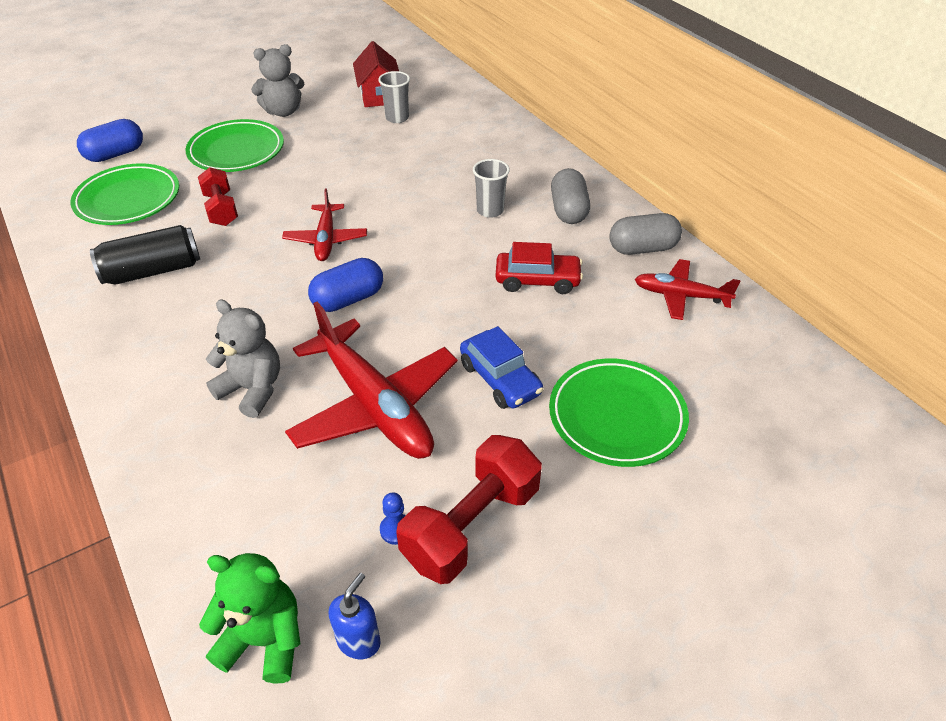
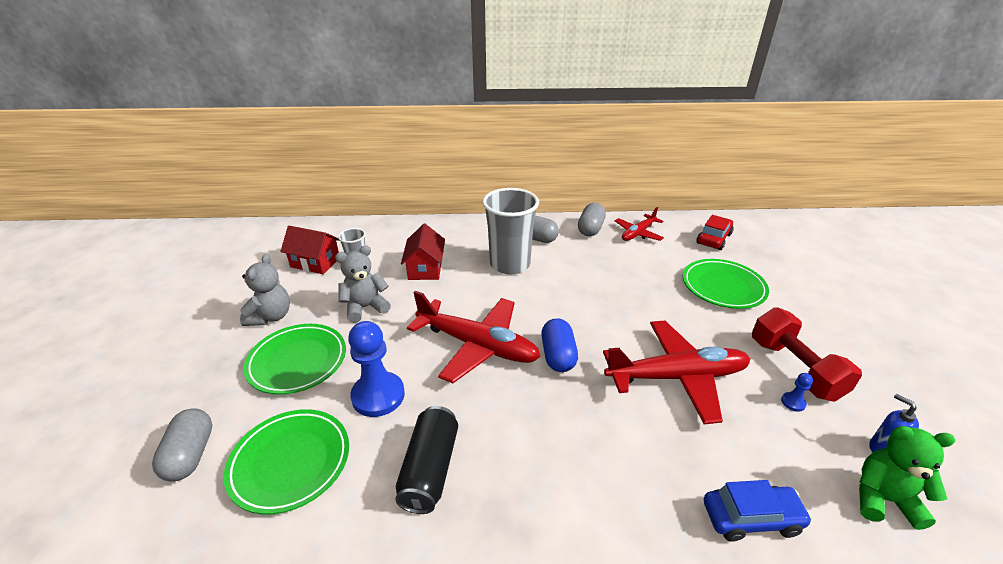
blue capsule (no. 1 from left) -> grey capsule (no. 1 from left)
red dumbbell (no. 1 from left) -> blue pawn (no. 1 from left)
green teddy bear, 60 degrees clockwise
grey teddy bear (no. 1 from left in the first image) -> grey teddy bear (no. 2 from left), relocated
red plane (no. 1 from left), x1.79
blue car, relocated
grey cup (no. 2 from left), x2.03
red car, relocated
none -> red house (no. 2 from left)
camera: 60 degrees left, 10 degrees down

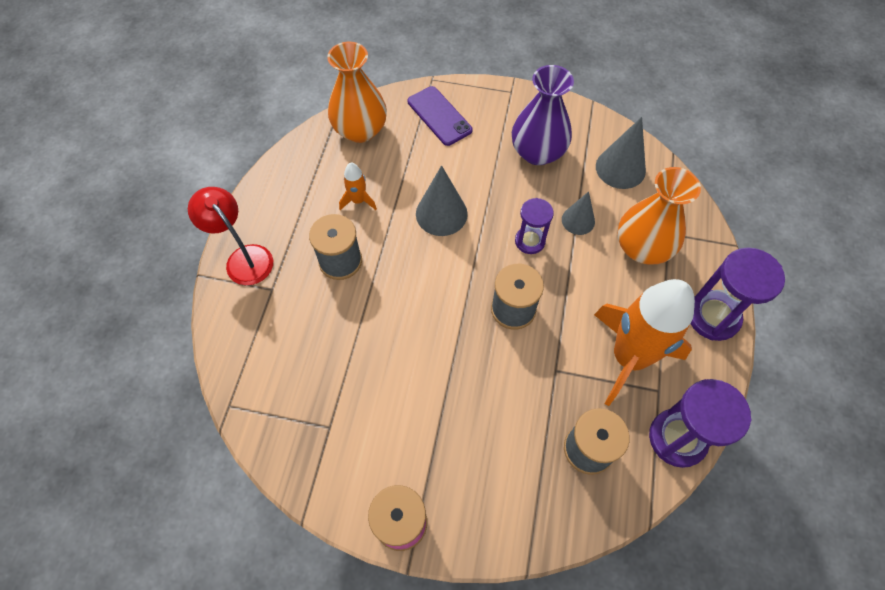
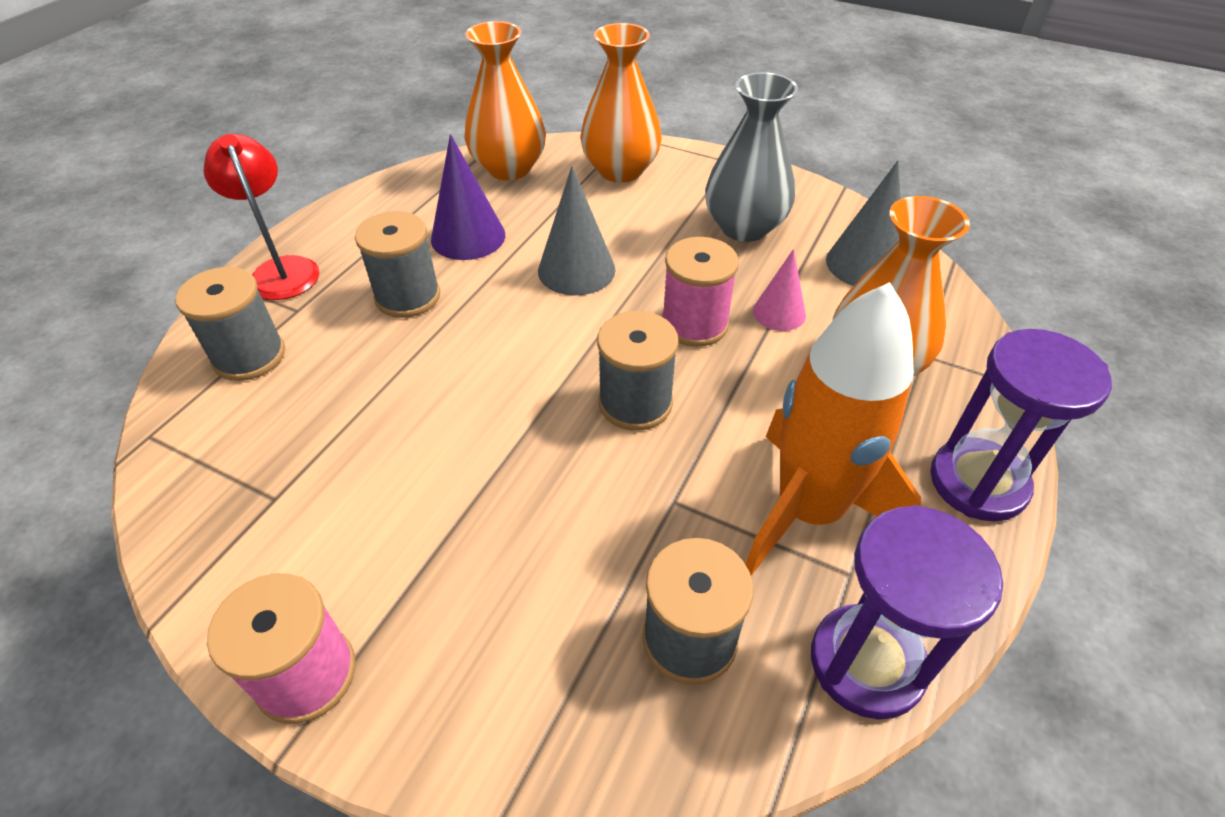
orange rocket (no. 1 from left) -> purple cone
purple phone -> orange vase (no. 2 from left)
purple vase -> grey vase
purple hourglass (no. 1 from left) -> pink spool (no. 2 from left)
grey cone (no. 2 from left) -> pink cone
none -> grey spool (no. 1 from left)
camera: 15 degrees right, 15 degrees down

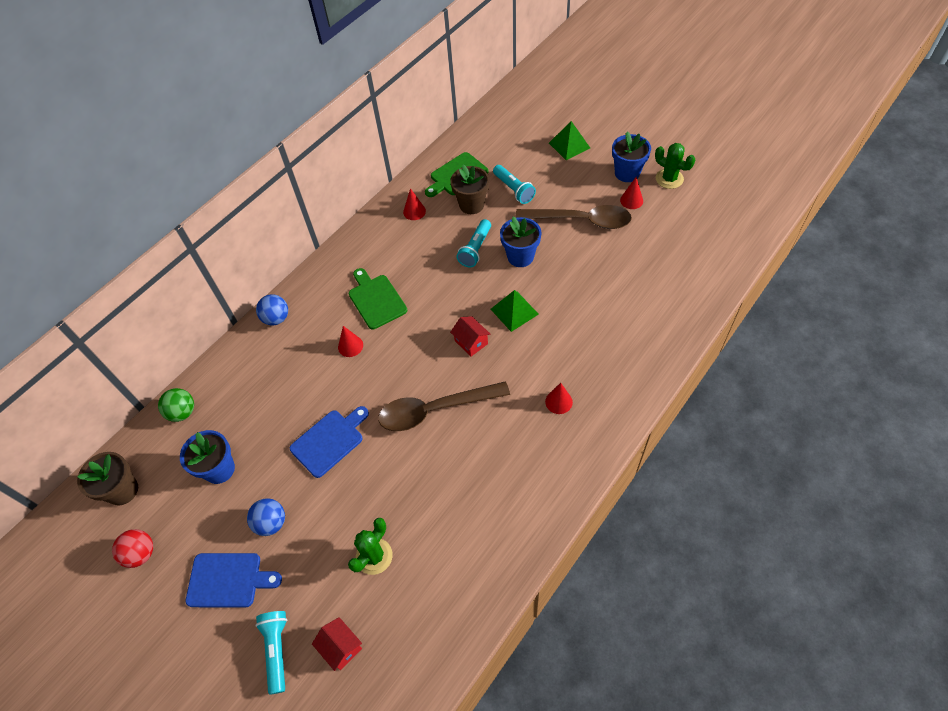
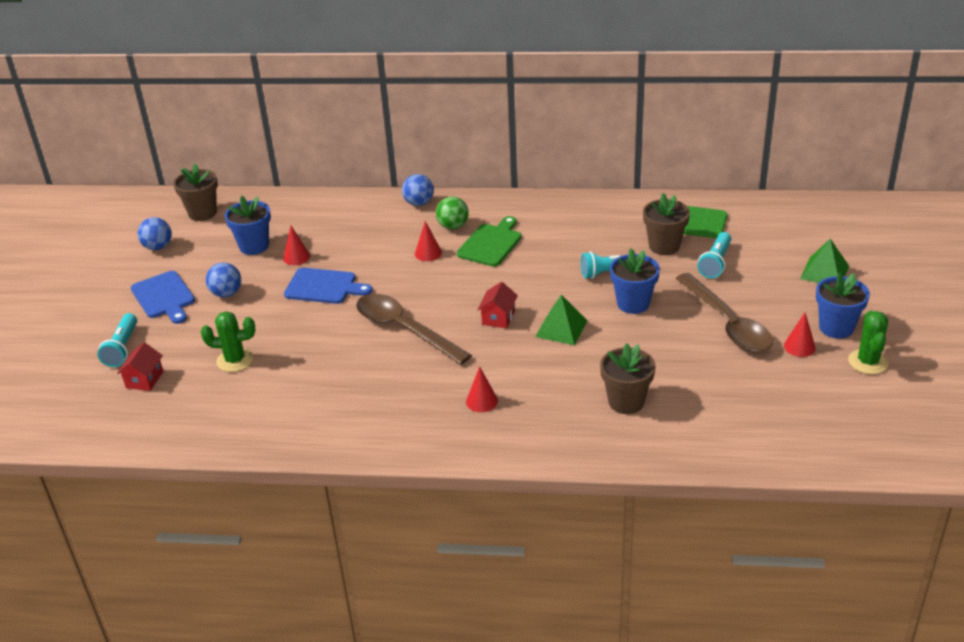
red ball -> blue ball (no. 1 from left)
green ball, relocated
turquoise flashlight (no. 1 from left), 135 degrees clockwise
red cone (no. 2 from left in the first image) -> red cone (no. 1 from left), relocated
none -> brown flower pot (no. 2 from left)
camera: 55 degrees right, 20 degrees down

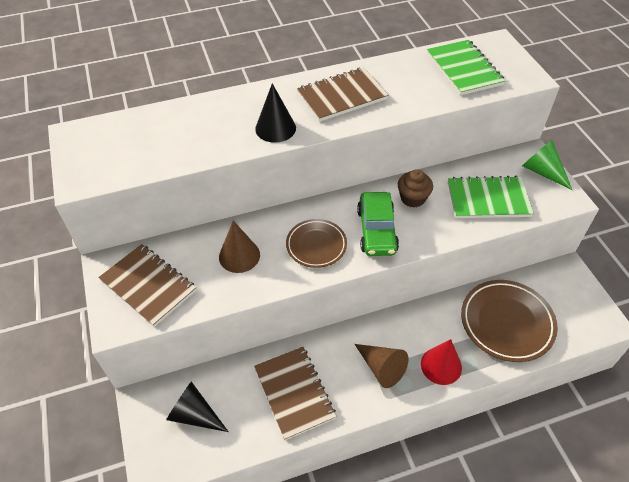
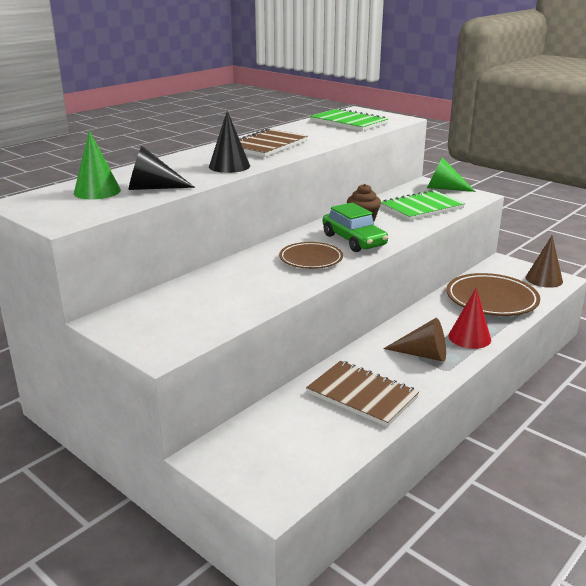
brown notebook (no. 1 from left) -> none
black cone (no. 1 from left), relocated
brown cone (no. 1 from left in the first image) -> brown cone (no. 2 from left), relocated
none -> green cone (no. 1 from left)
camera: 30 degrees left, 25 degrees down

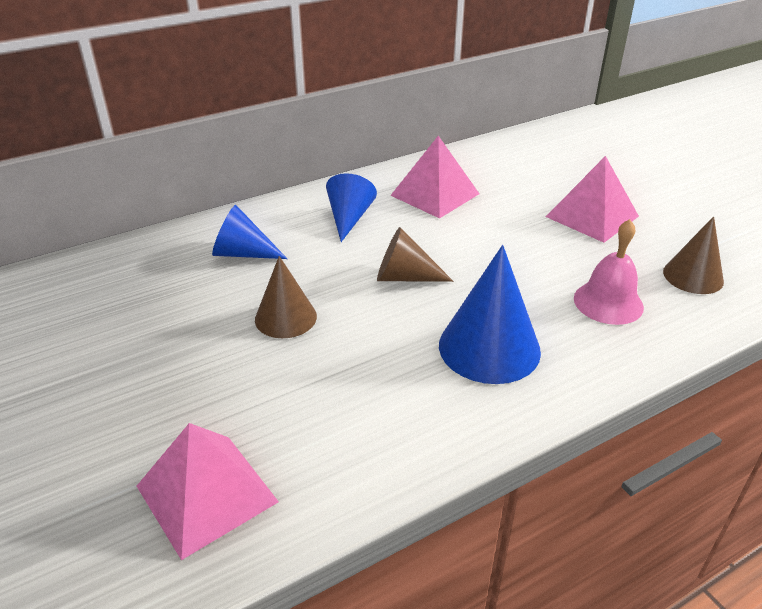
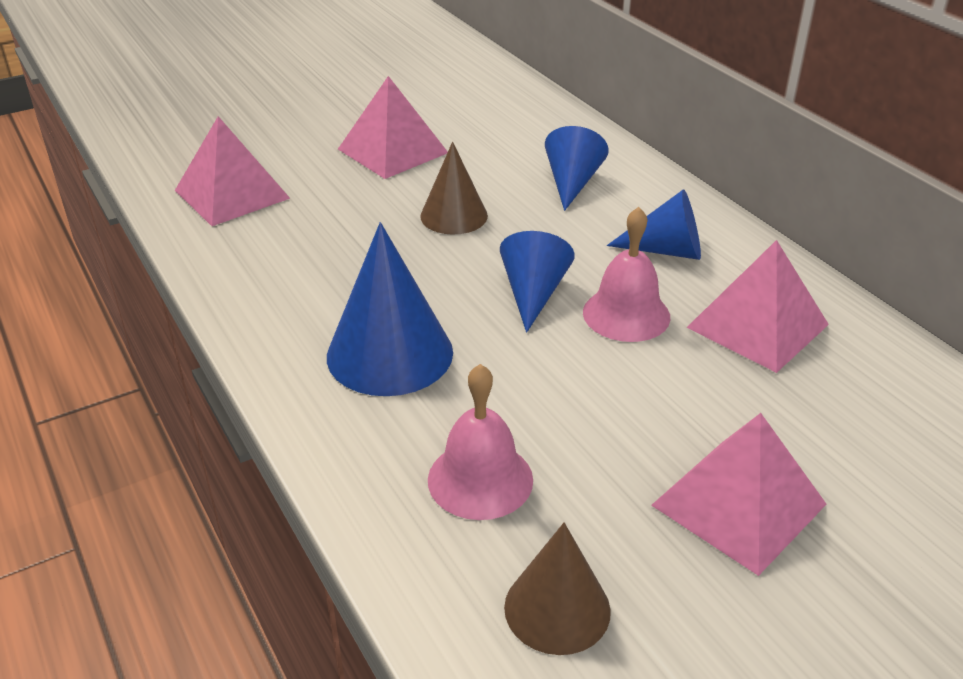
brown cone (no. 2 from left) -> blue cone (no. 2 from left)
none -> pink pyramid (no. 2 from left)
none -> pink bell (no. 2 from left)
camera: 90 degrees right, 0 degrees up

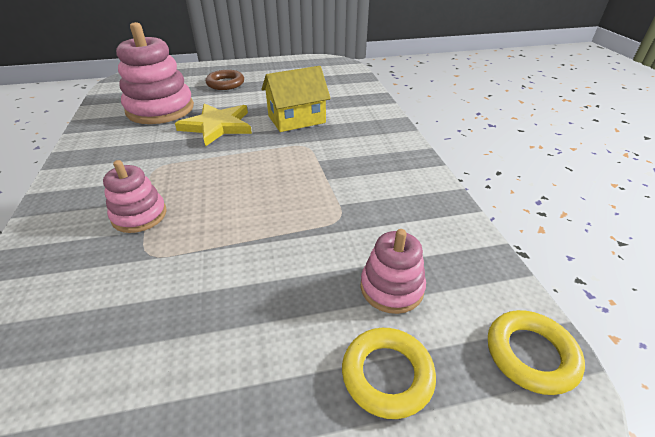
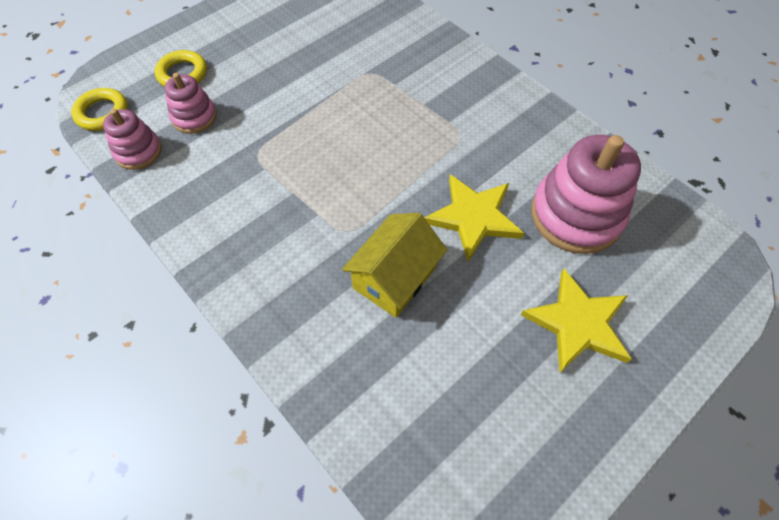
pink stacking toy (no. 1 from left), relocated
brown ring -> yellow star (no. 2 from left)
camera: 150 degrees right, 20 degrees up

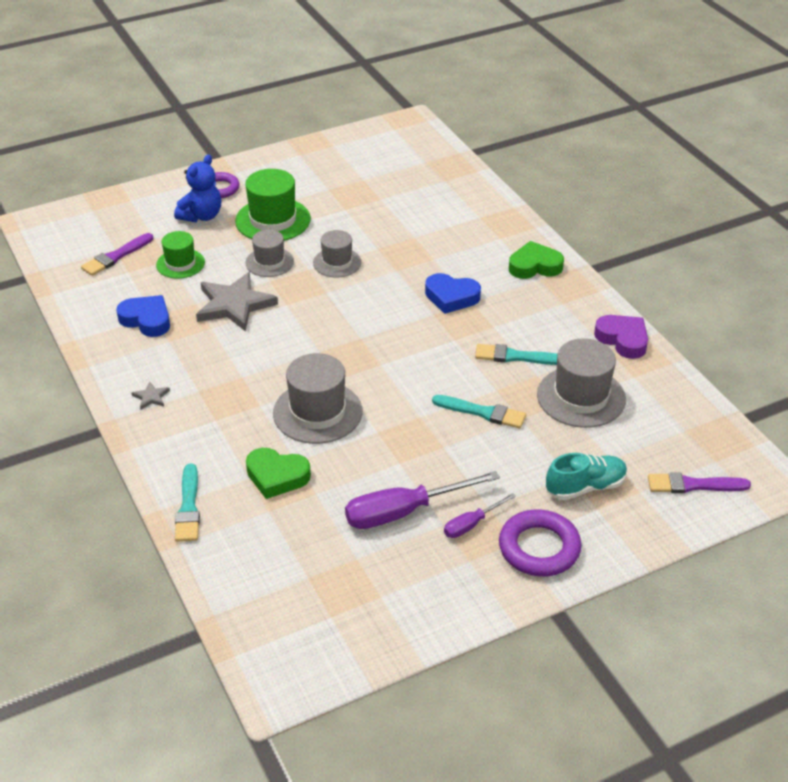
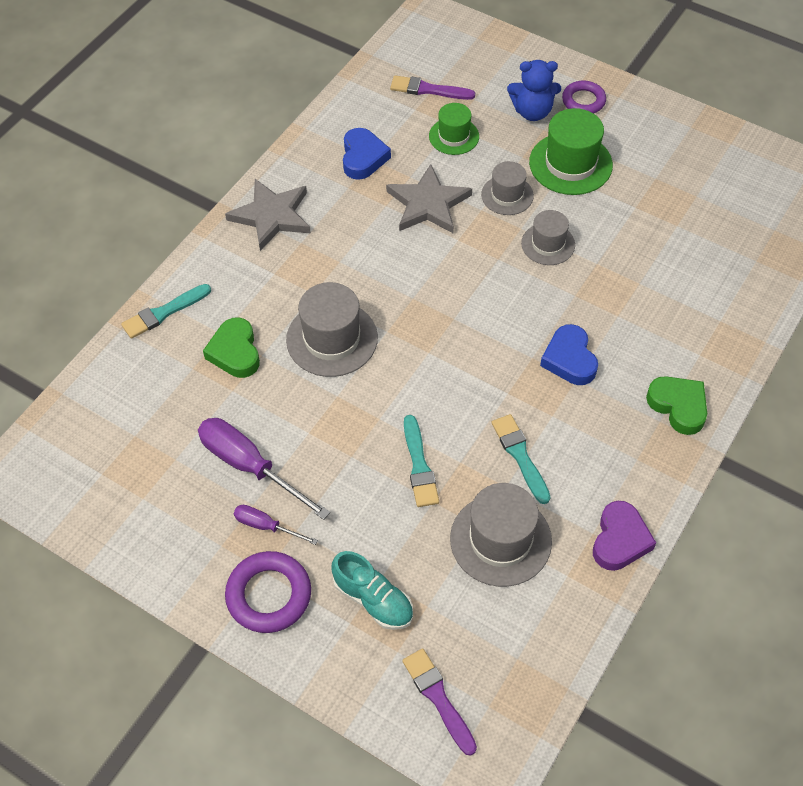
grey star (no. 1 from left), x2.37
camera: 60 degrees right, 15 degrees up

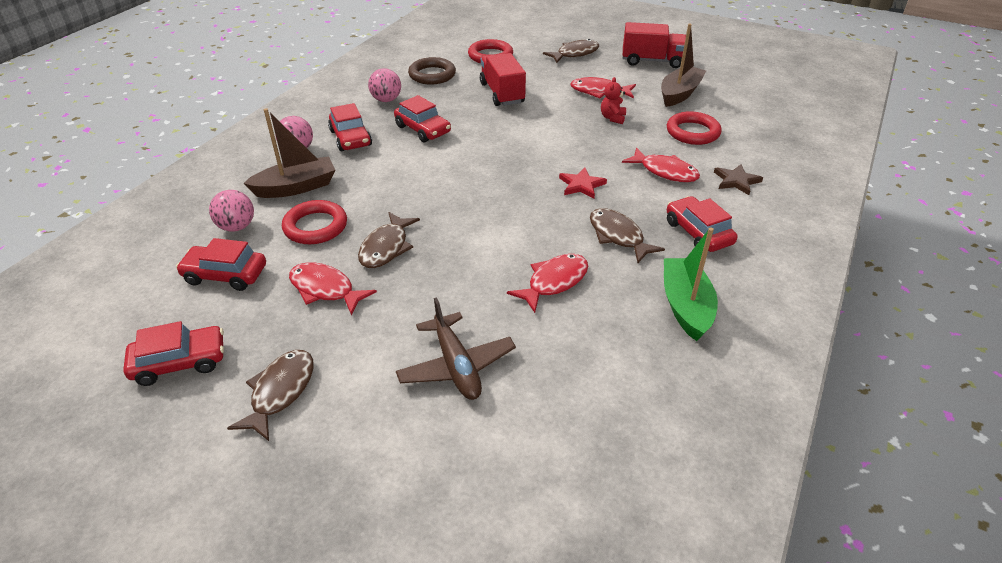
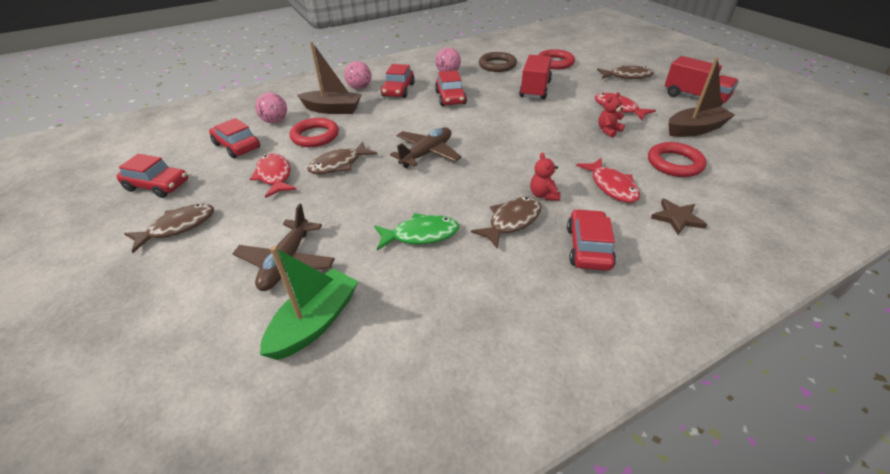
red fish (no. 2 from left) -> green fish
red star -> none
brown fish (no. 4 from left in the first image) -> brown fish (no. 3 from left), 45 degrees clockwise
green boat, relocated
none -> brown plane (no. 2 from left)
none -> red teddy bear (no. 1 from left)
camera: 35 degrees right, 0 degrees up

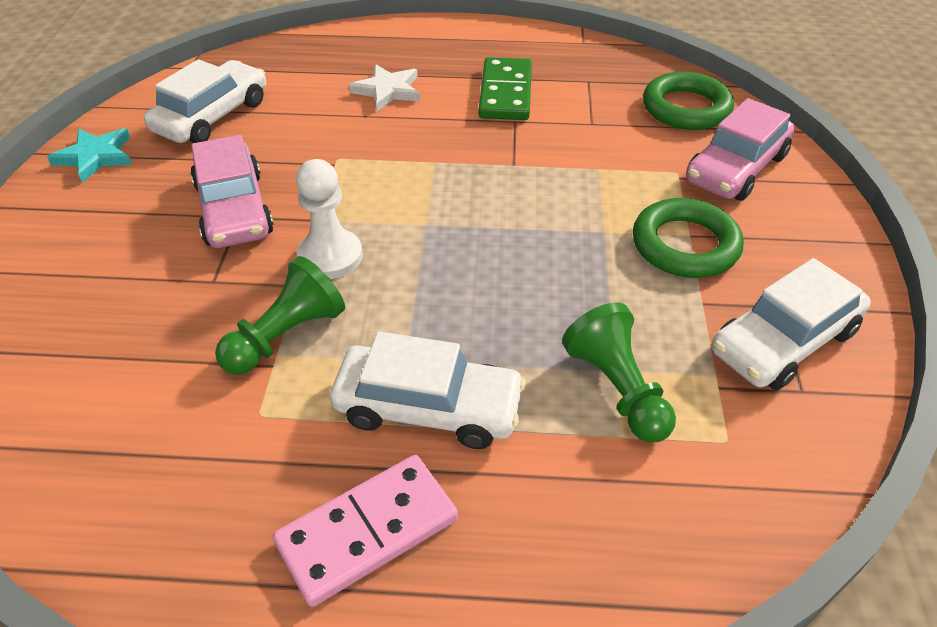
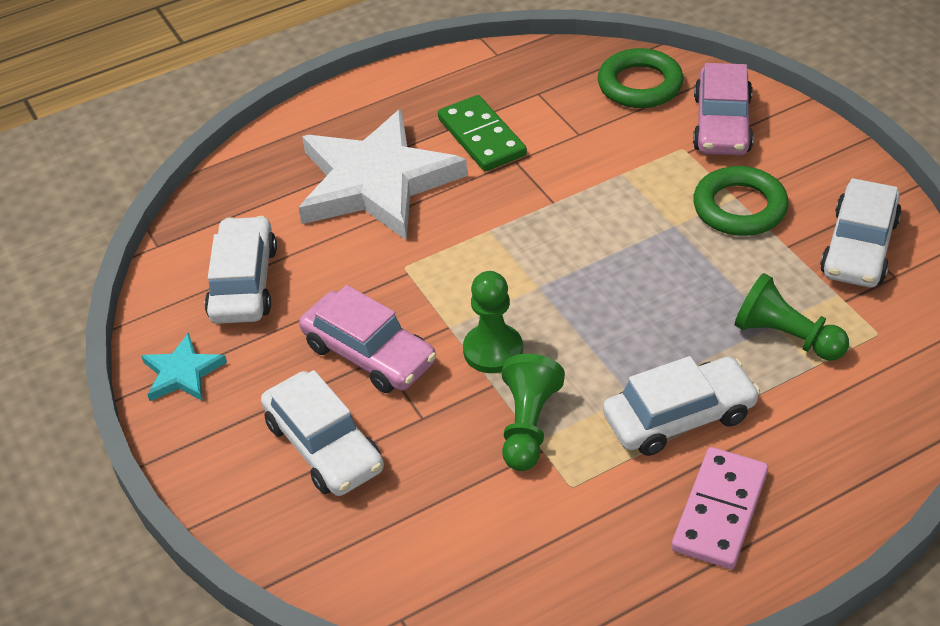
white pawn -> green pawn (no. 1 from left)
white star, x2.29
none -> white car (no. 2 from left)
camera: 30 degrees left, 0 degrees up

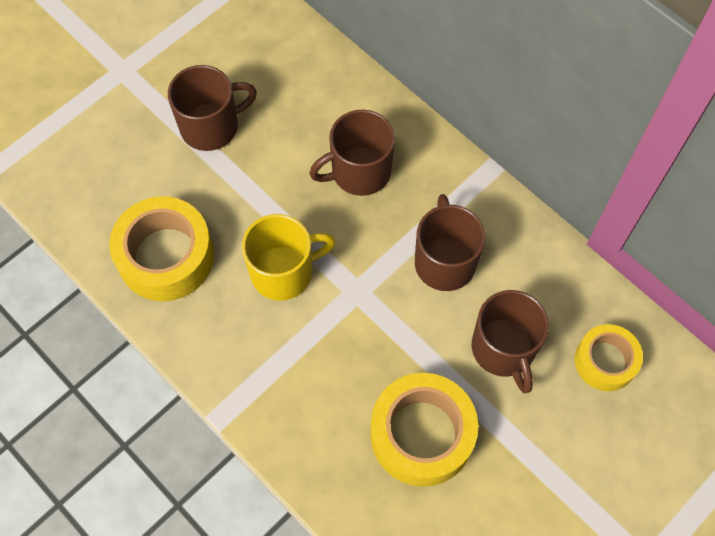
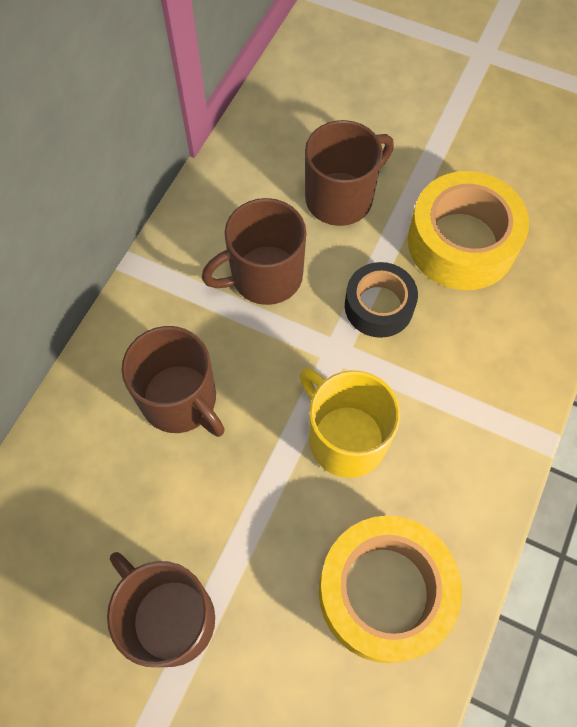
yellow tape (no. 3 from left) -> none
none -> black tape
camera: 110 degrees left, 0 degrees up

